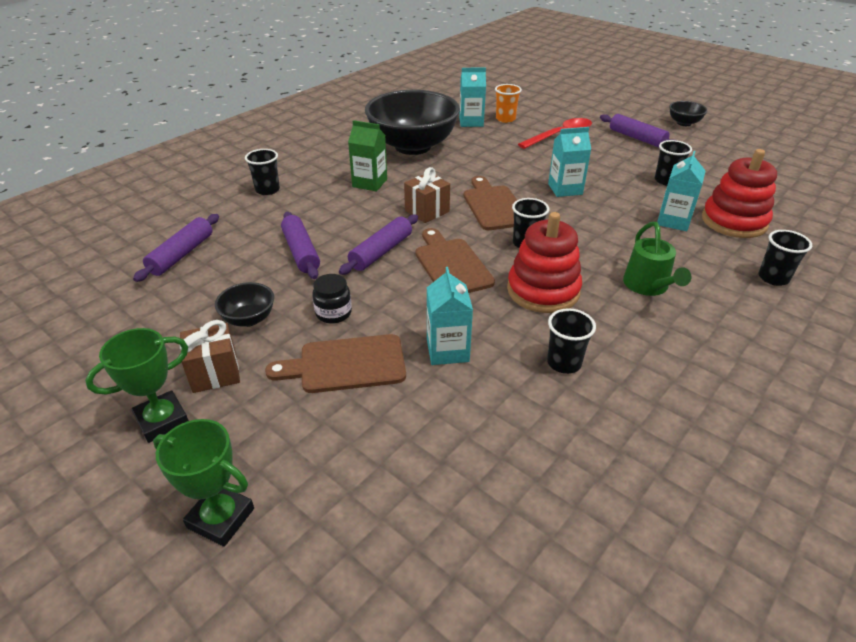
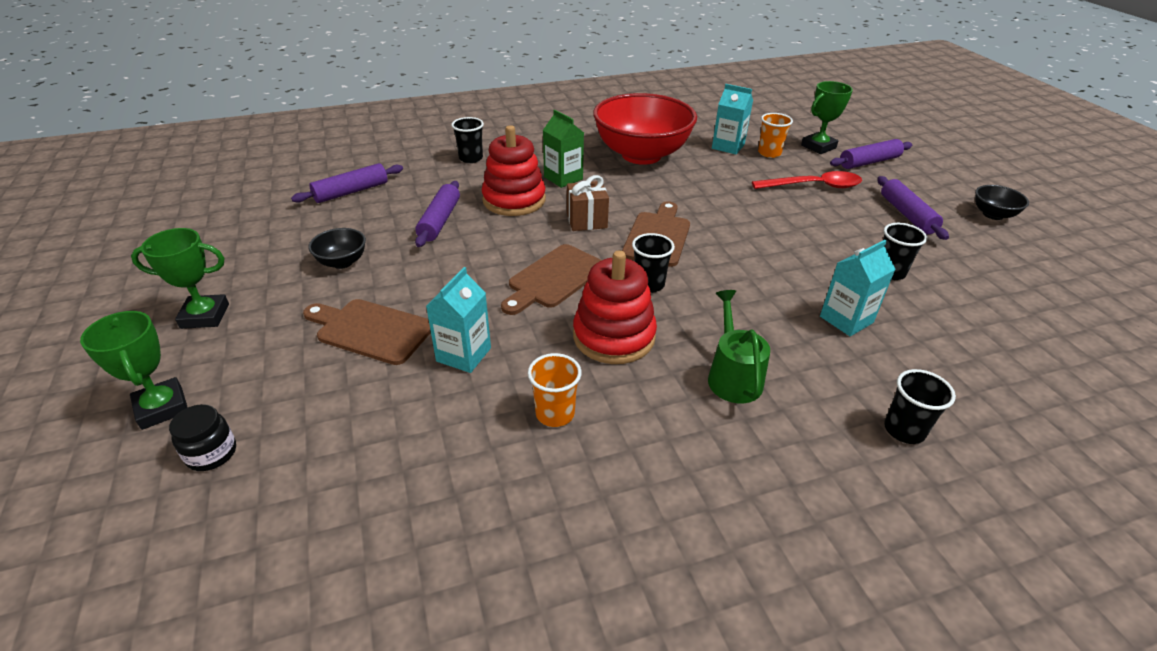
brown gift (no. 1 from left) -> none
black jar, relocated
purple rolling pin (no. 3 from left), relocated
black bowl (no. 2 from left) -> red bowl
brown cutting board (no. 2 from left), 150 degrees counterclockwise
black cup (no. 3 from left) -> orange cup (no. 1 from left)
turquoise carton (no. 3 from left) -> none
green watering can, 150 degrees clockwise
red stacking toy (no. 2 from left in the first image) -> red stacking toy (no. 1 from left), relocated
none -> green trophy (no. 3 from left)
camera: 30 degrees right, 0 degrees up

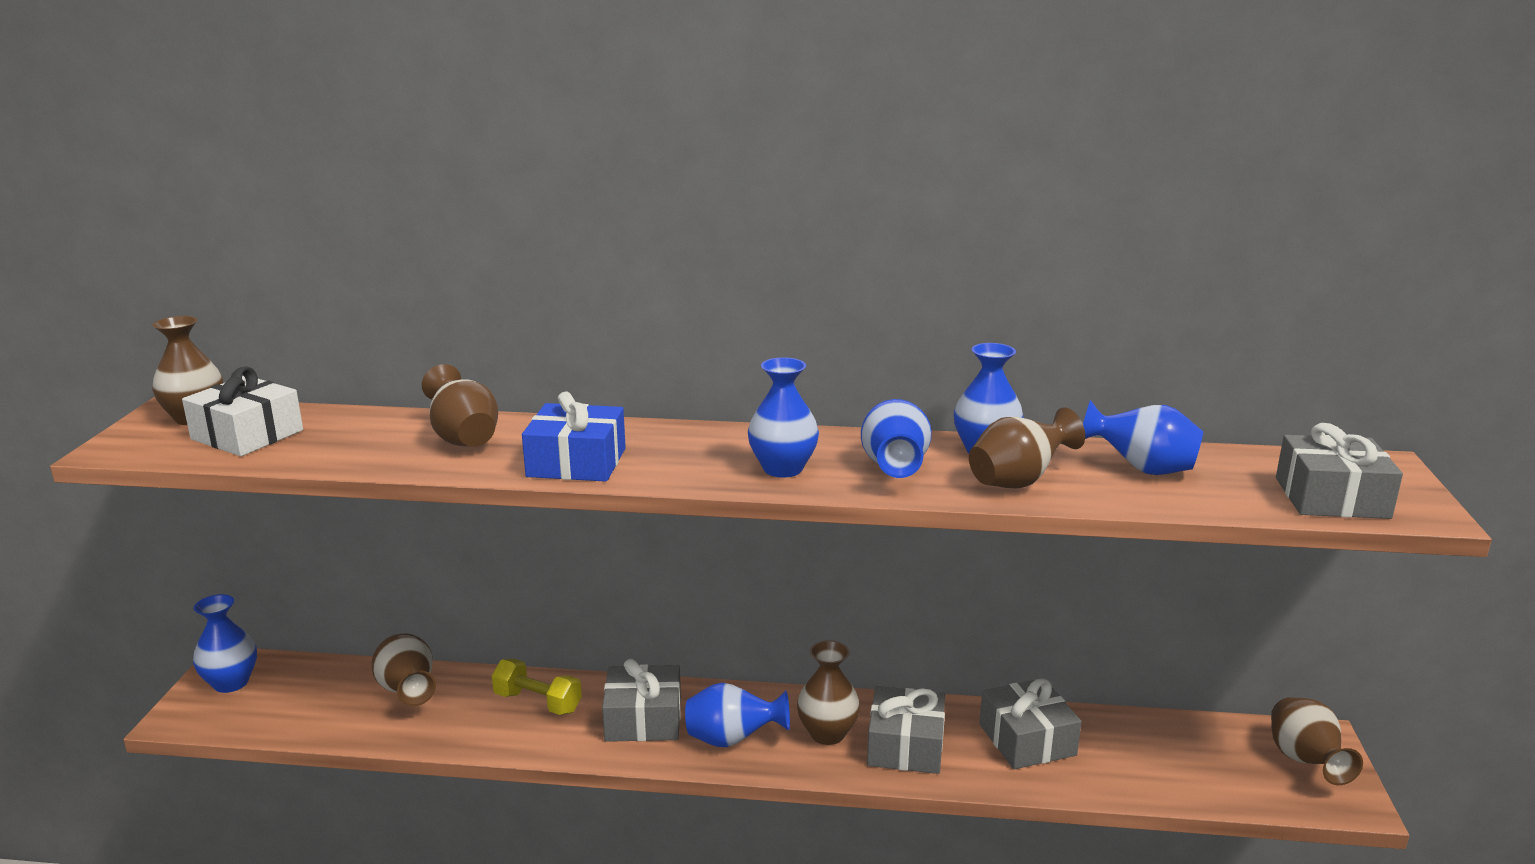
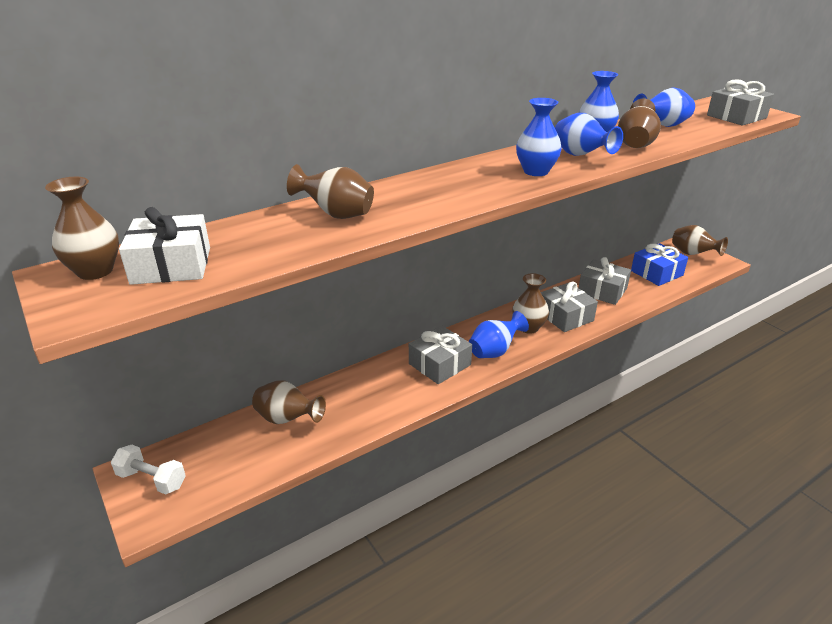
blue vase (no. 1 from left) -> white dumbbell
yellow dumbbell -> none
blue gift, relocated
camera: 40 degrees left, 10 degrees up

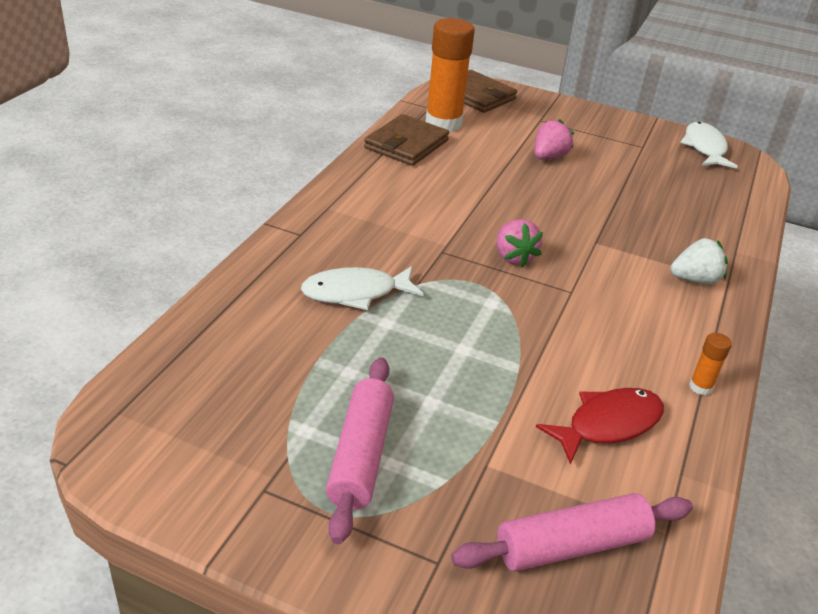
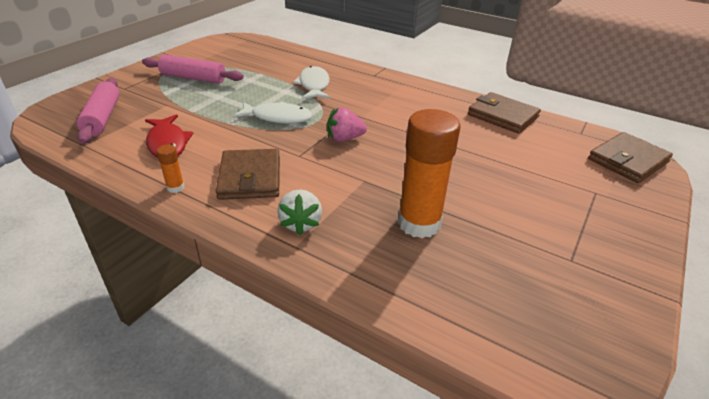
orange glue stick (no. 1 from left in the first image) -> orange glue stick (no. 2 from left), relocated
pink strawberry (no. 2 from left) -> none
white fish (no. 2 from left in the first image) -> white fish (no. 1 from left), relocated
none -> brown wallet (no. 1 from left)
camera: 100 degrees right, 0 degrees up

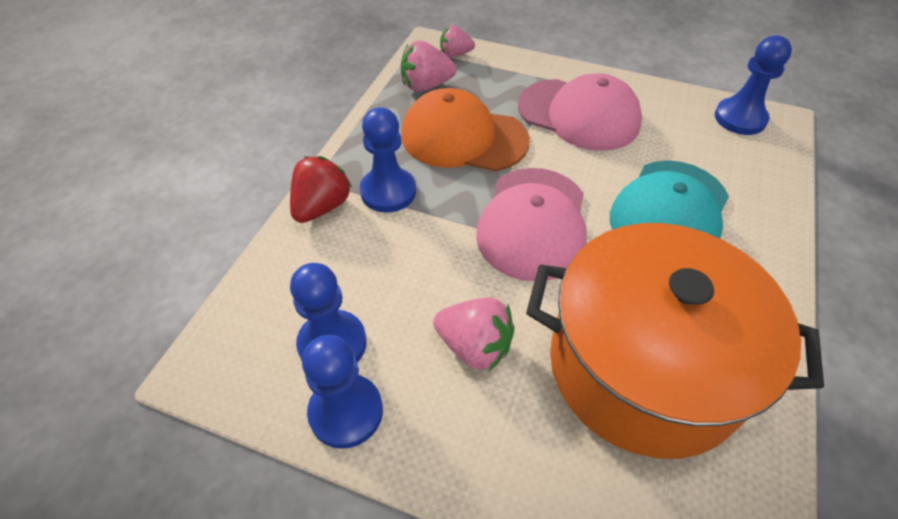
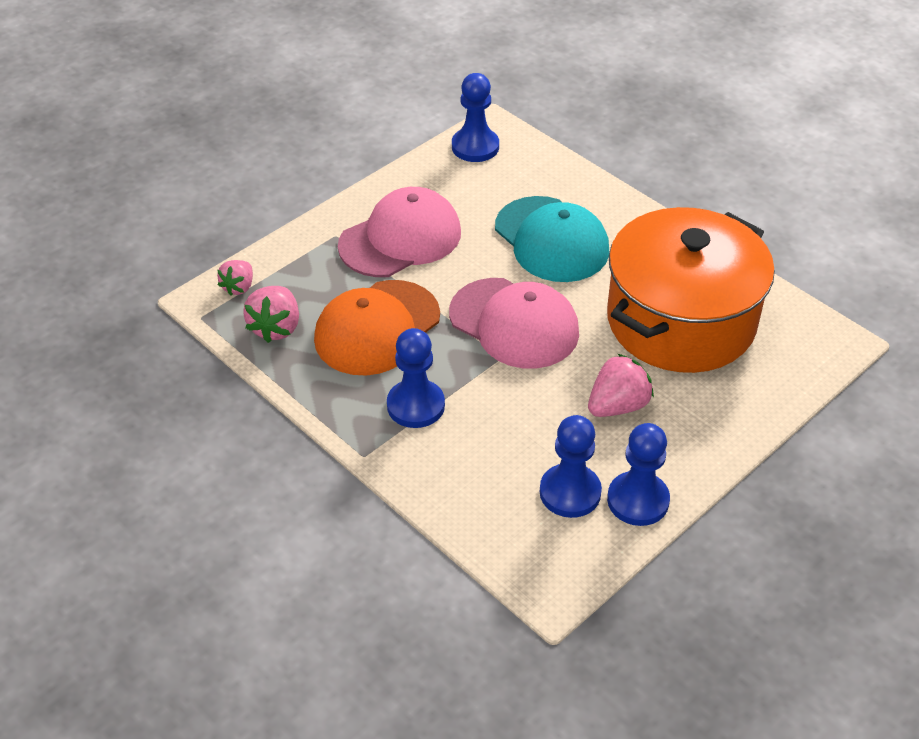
red strawberry -> none
camera: 65 degrees left, 5 degrees down

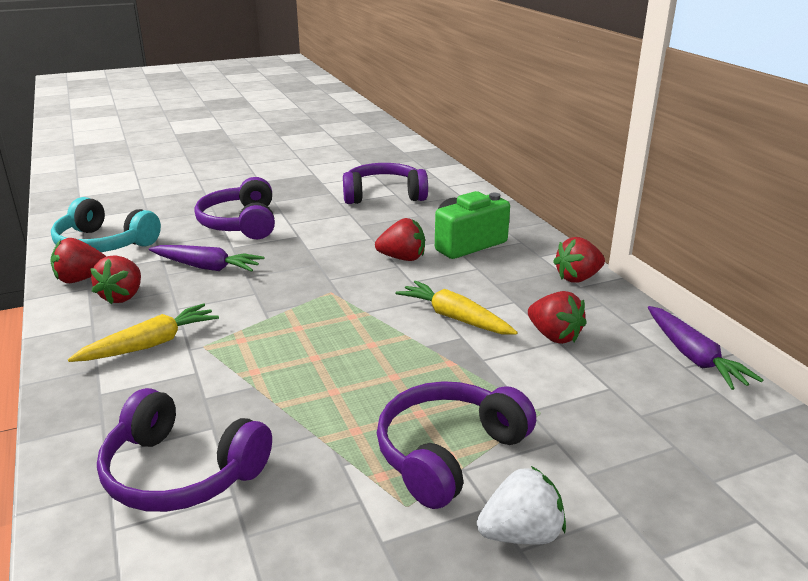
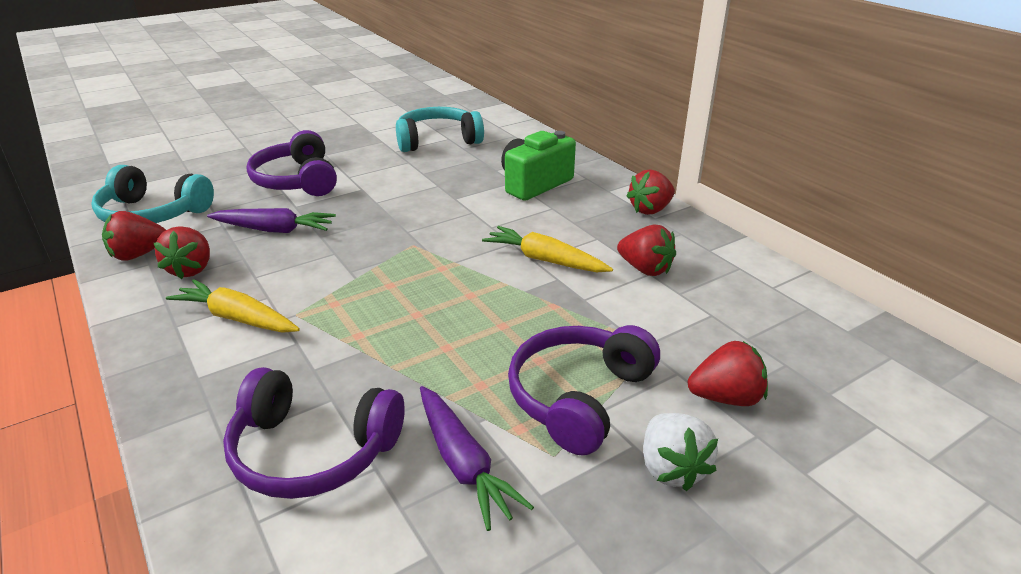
yellow carrot (no. 1 from left), 105 degrees counterclockwise
purple headphones (no. 3 from left) -> turquoise headphones (no. 2 from left)
red strawberry (no. 3 from left in the first image) -> red strawberry (no. 5 from left), relocated
white strawberry, 105 degrees clockwise
purple carrot (no. 2 from left), relocated
camera: 10 degrees left, 5 degrees up

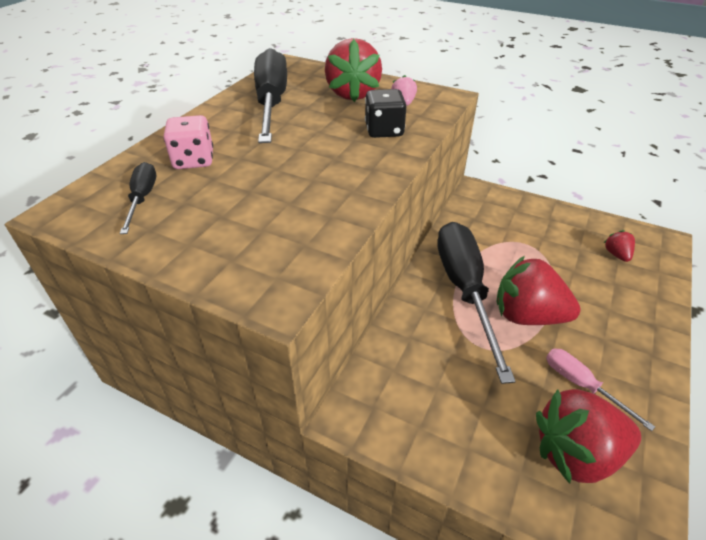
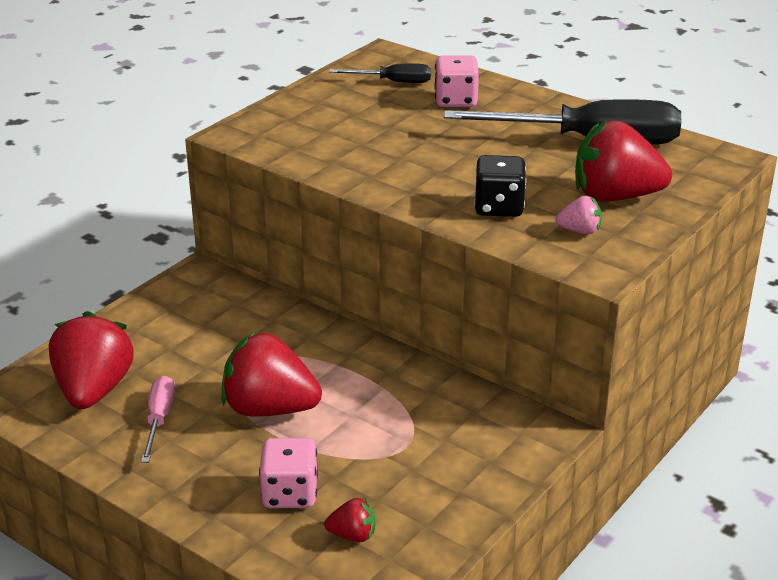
black screwdriver (no. 3 from left) -> none
red strawberry (no. 2 from left), 105 degrees counterclockwise
pink screwdriver, 60 degrees counterclockwise
none -> pink dice (no. 1 from left)
camera: 100 degrees right, 10 degrees down

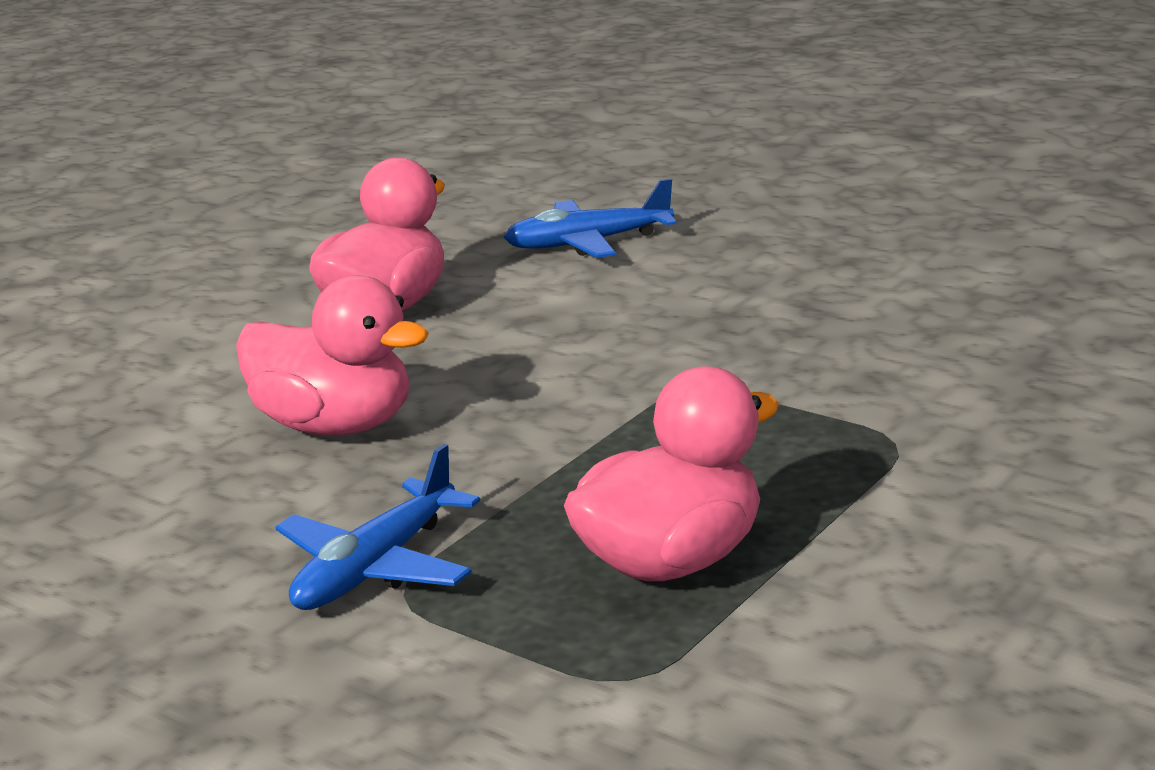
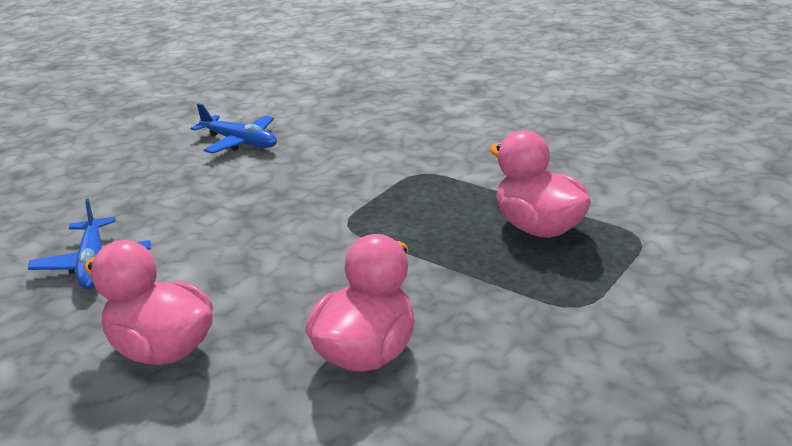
blue plane (no. 1 from left in the first image) -> blue plane (no. 2 from left), relocated
camera: 90 degrees left, 5 degrees up

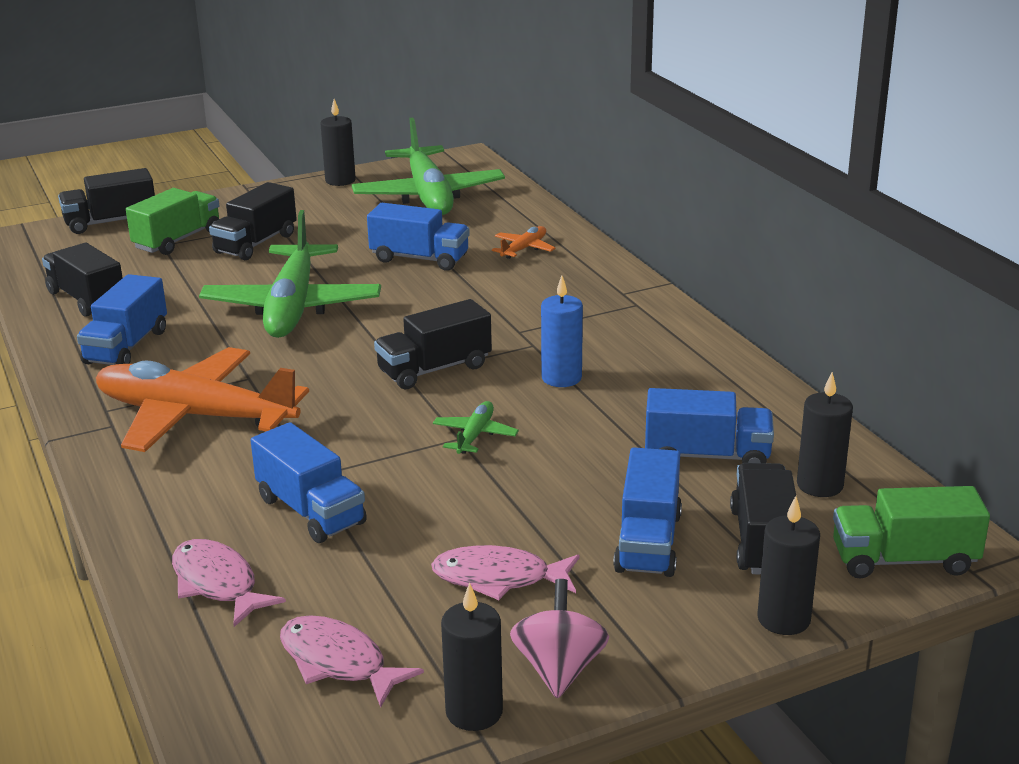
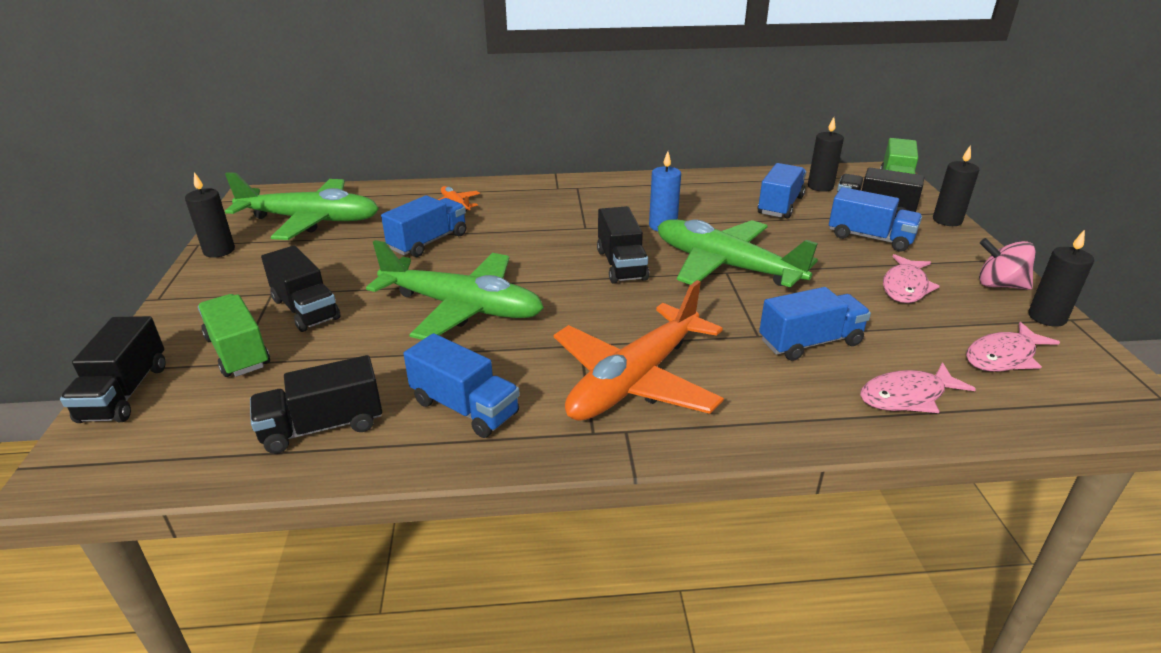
green plane (no. 3 from left), x2.42
camera: 70 degrees left, 5 degrees up

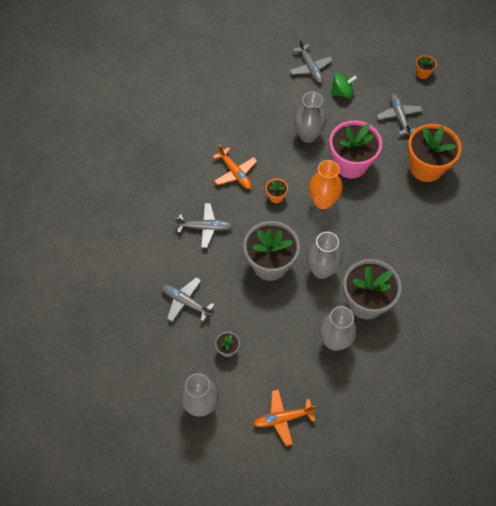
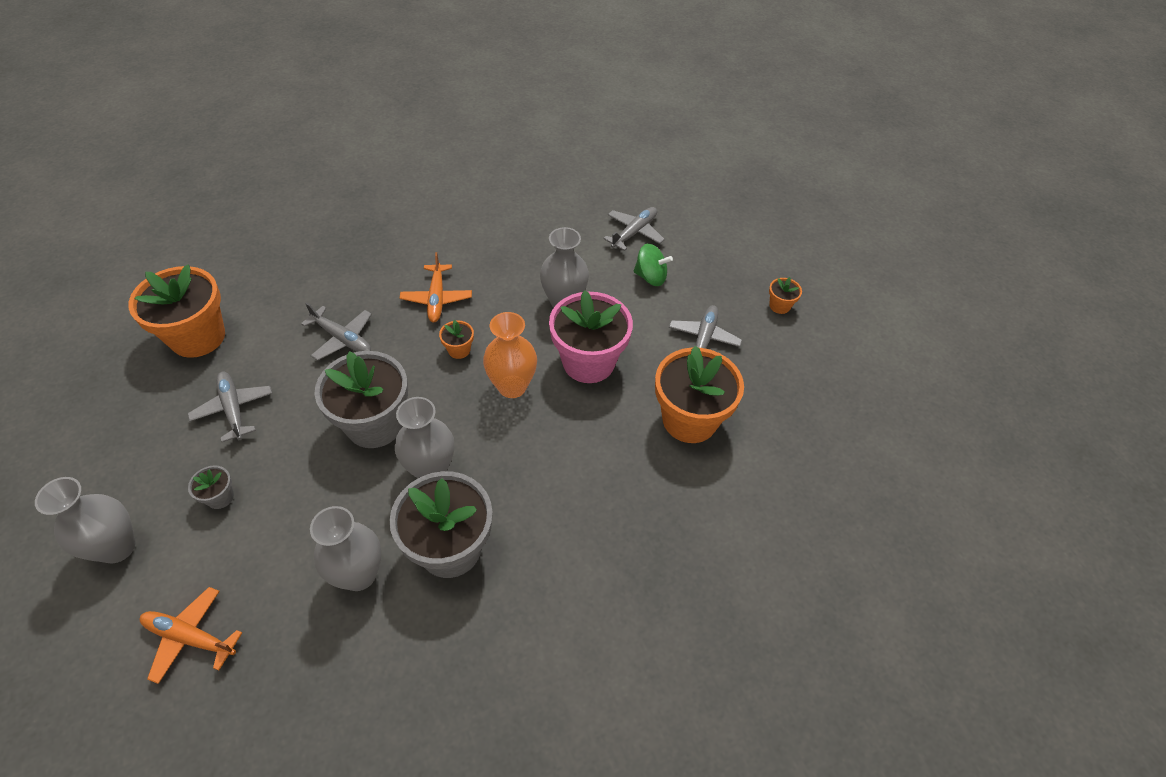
grey plane (no. 3 from left), 150 degrees counterclockwise
none -> orange flower pot (no. 1 from left)
camera: 30 degrees right, 10 degrees down

